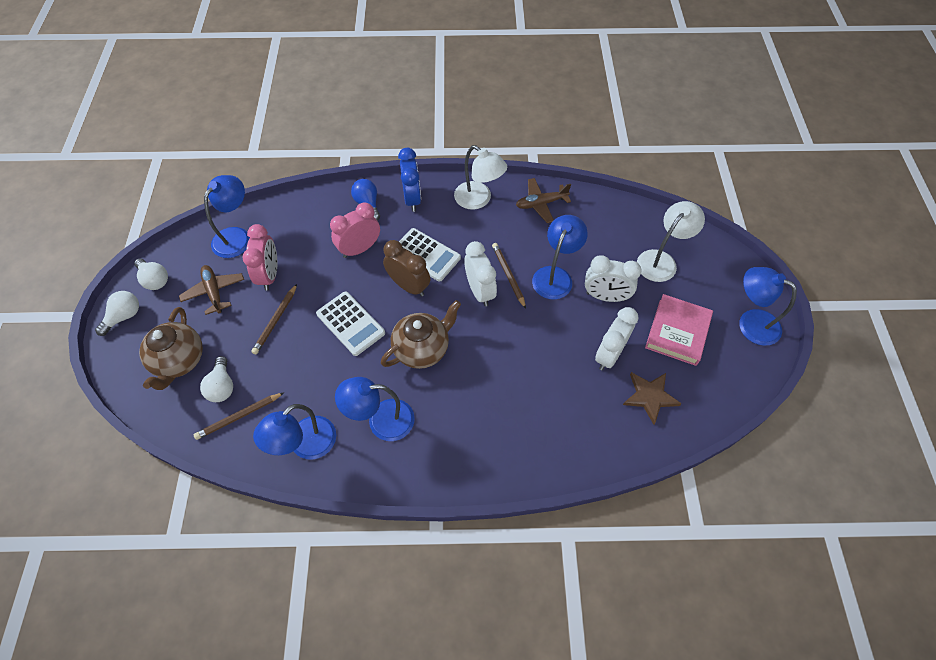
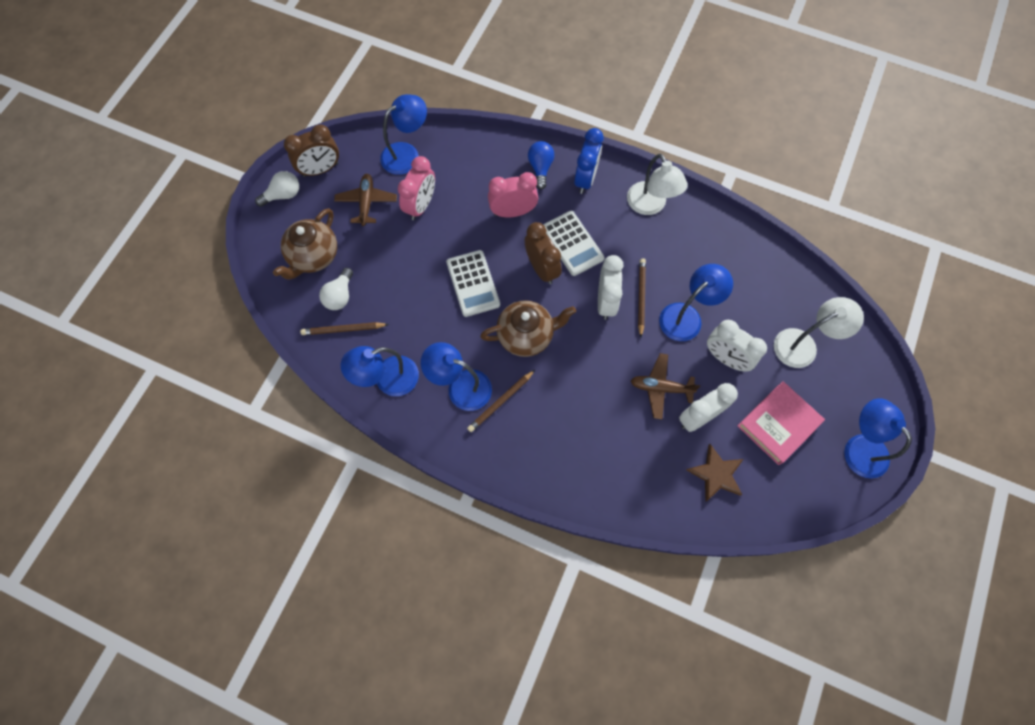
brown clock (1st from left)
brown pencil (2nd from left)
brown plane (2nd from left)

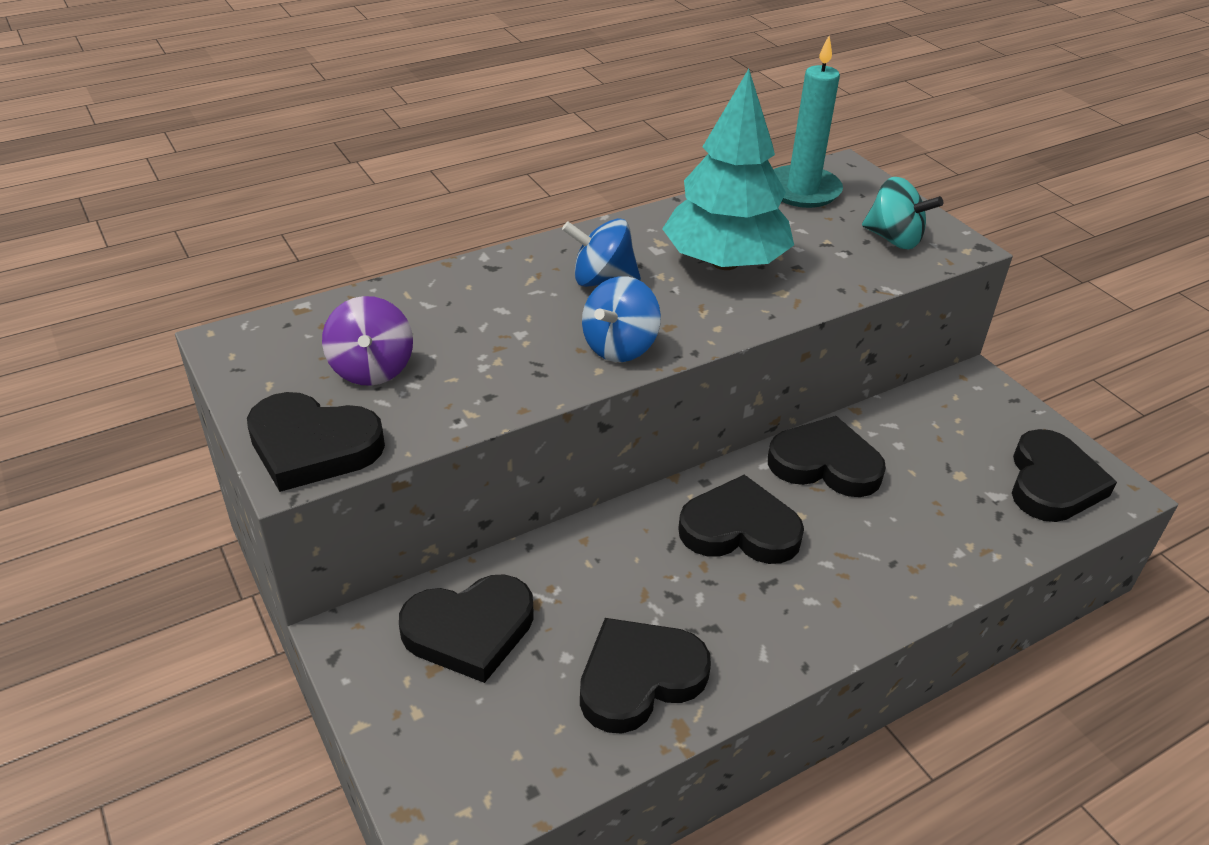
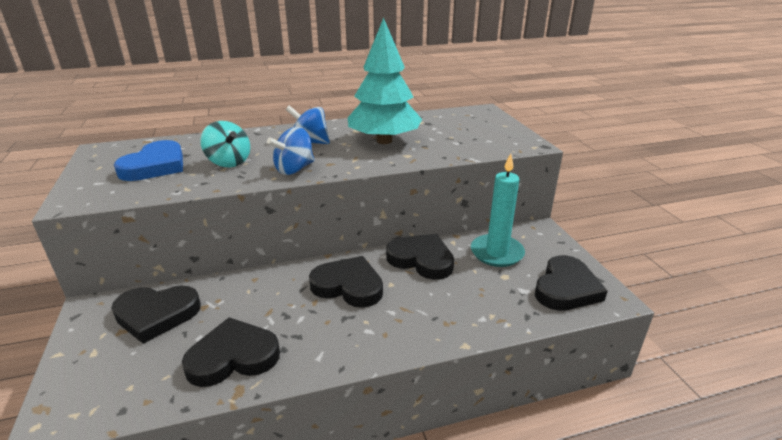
blue heart
turquoise spinning top
turquoise candle
black heart (1st from left in the first image)

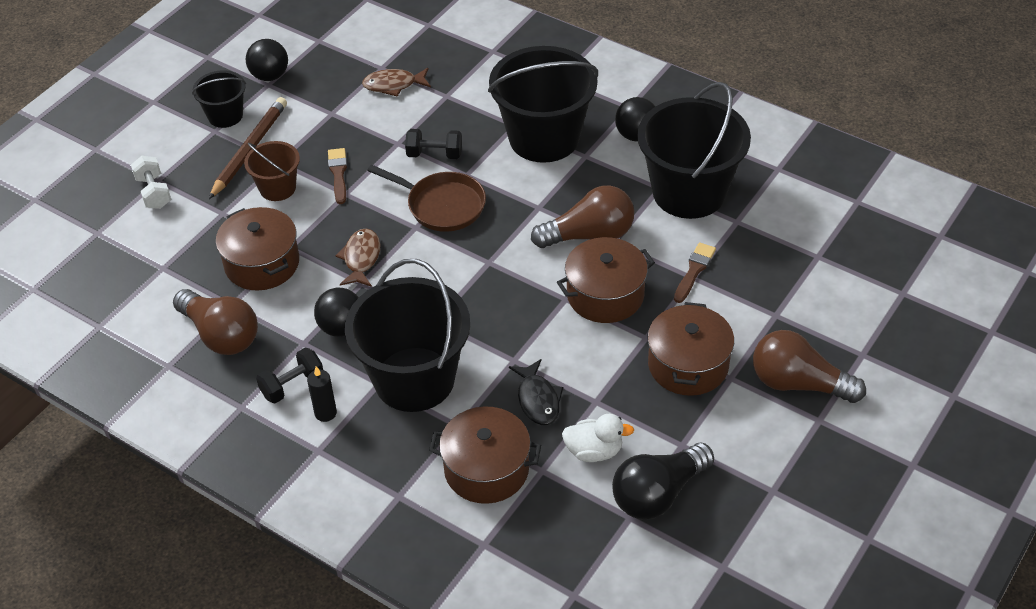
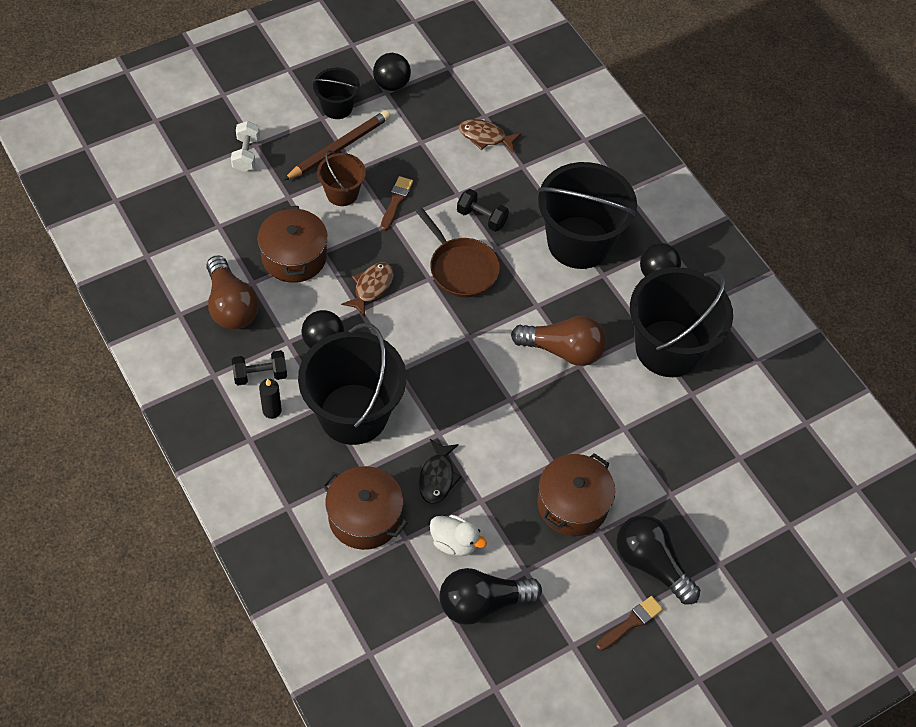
brown brush (2nd from left)
black light bulb (2nd from left)
brown pot (3rd from left in the first image)

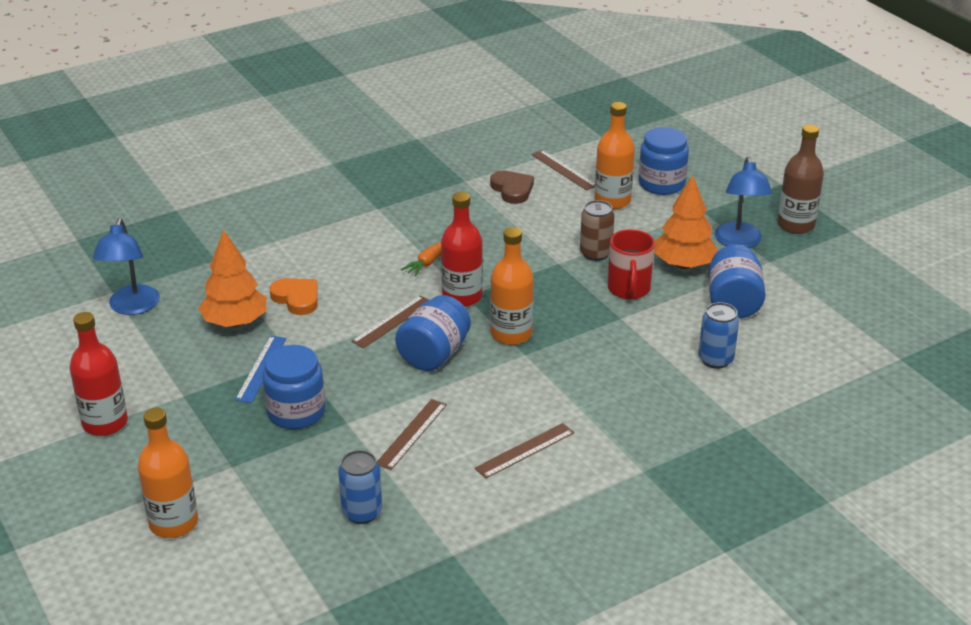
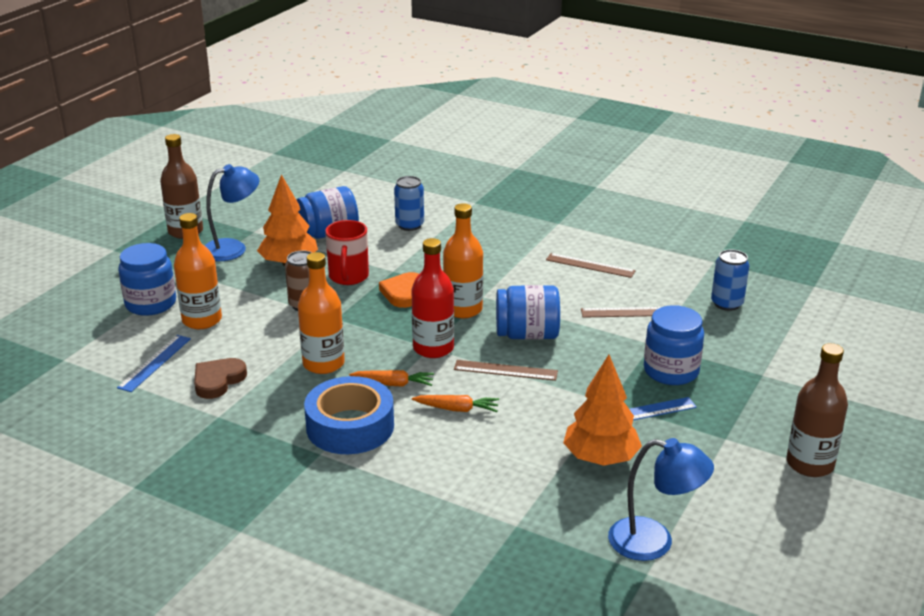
blue ruler (1st from left)
orange bottle (2nd from left)
blue tape
red mug
orange heart
orange carrot (2nd from left)
blue lamp (2nd from left)
brown bottle (2nd from left)

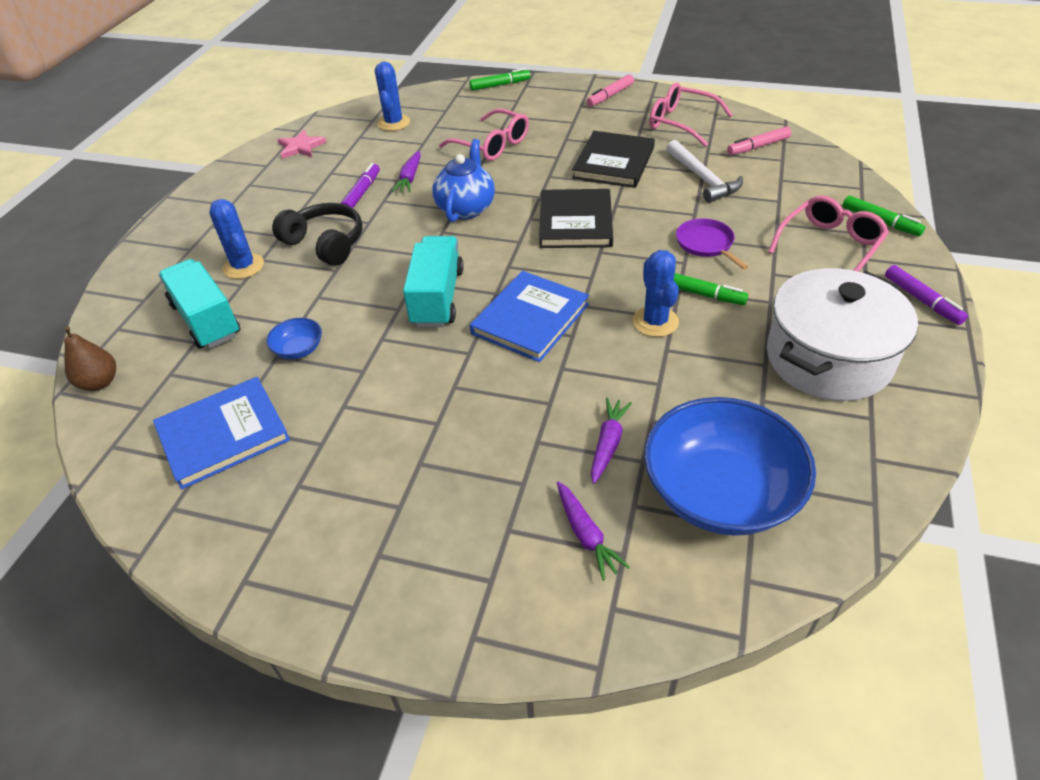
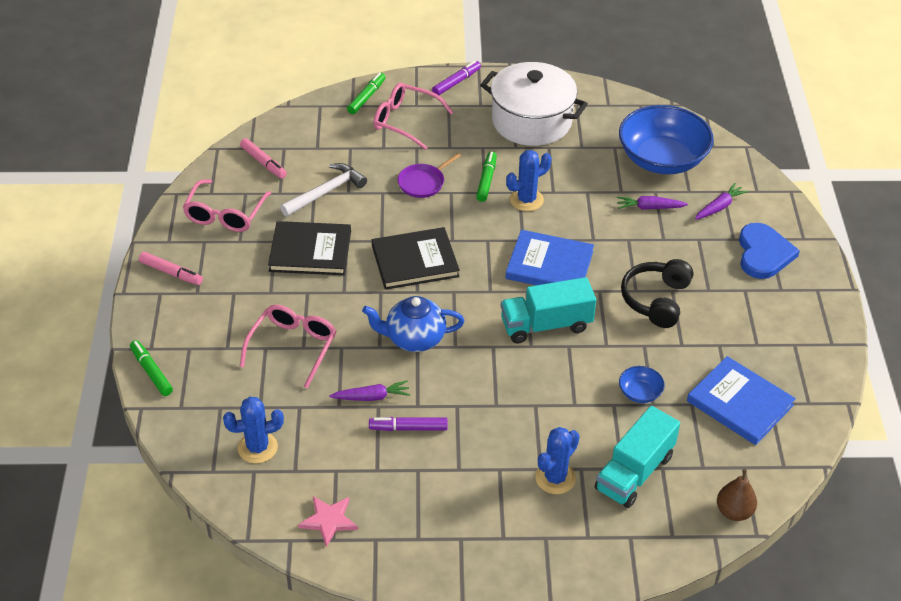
black headphones
blue heart

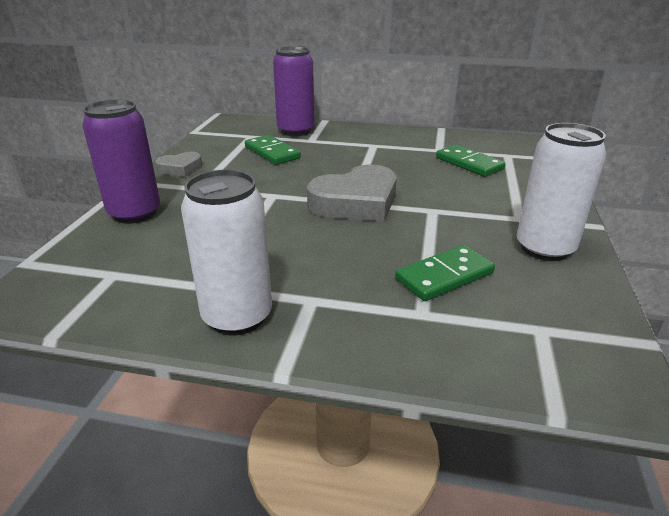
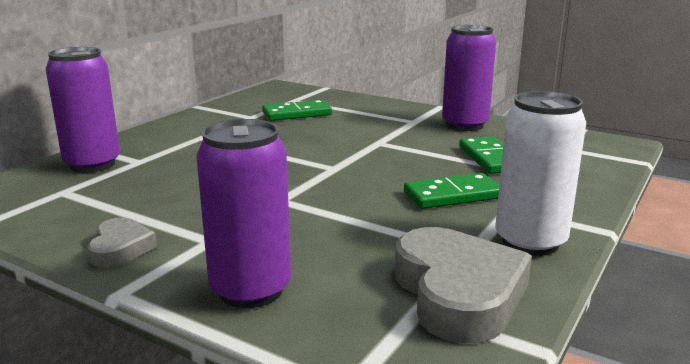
grey heart (2nd from left)
green domino (2nd from left)
purple can (3rd from left)

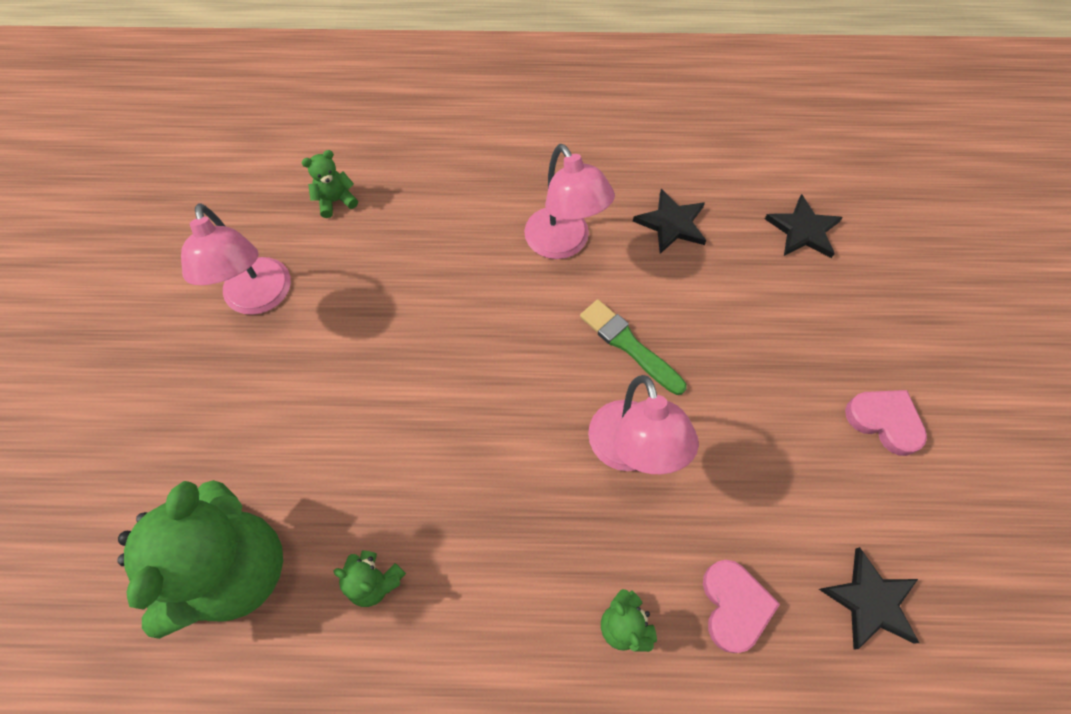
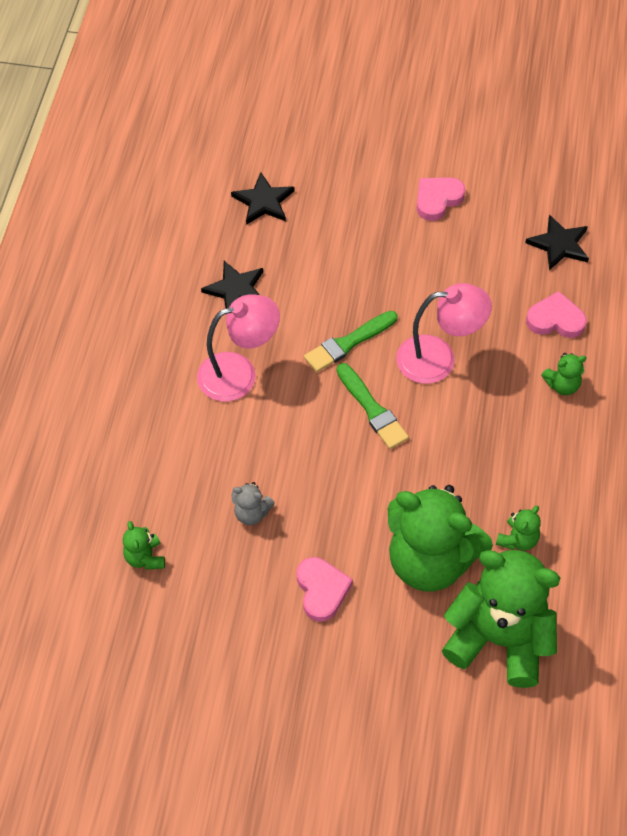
grey teddy bear
pink heart (1st from left)
green brush (2nd from left)
green teddy bear (2nd from left)
pink lamp (1st from left in the first image)

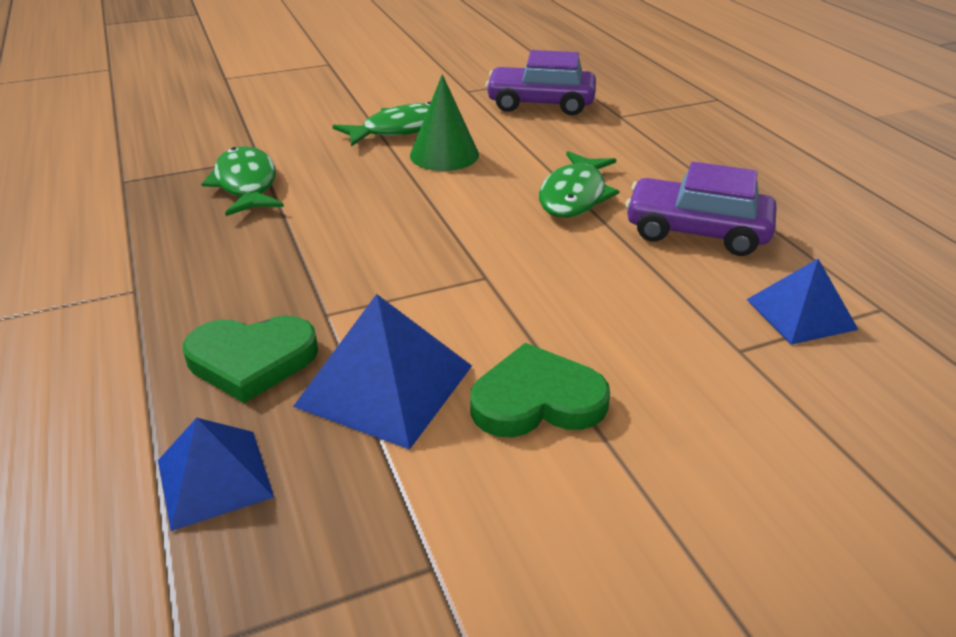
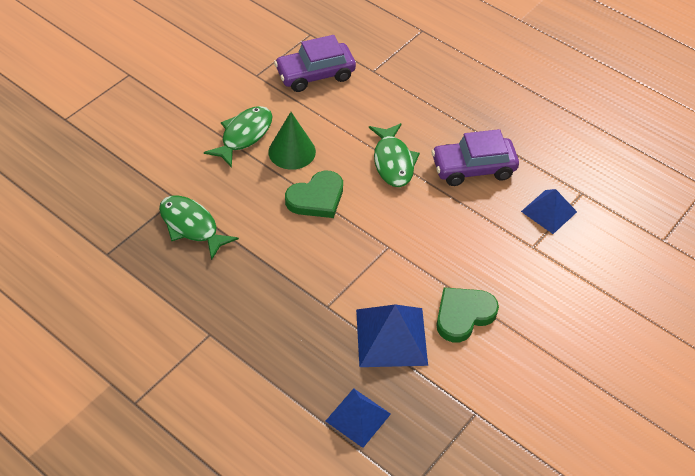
green heart (1st from left)

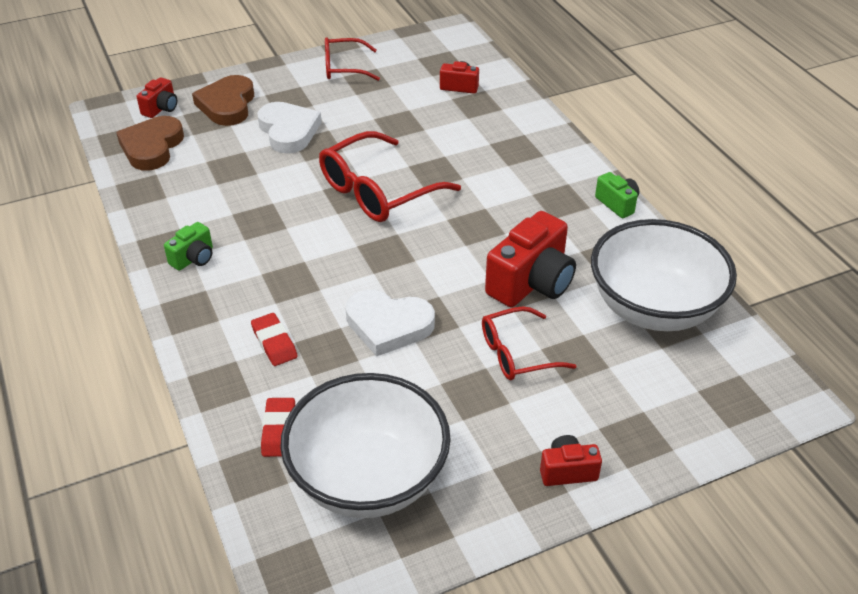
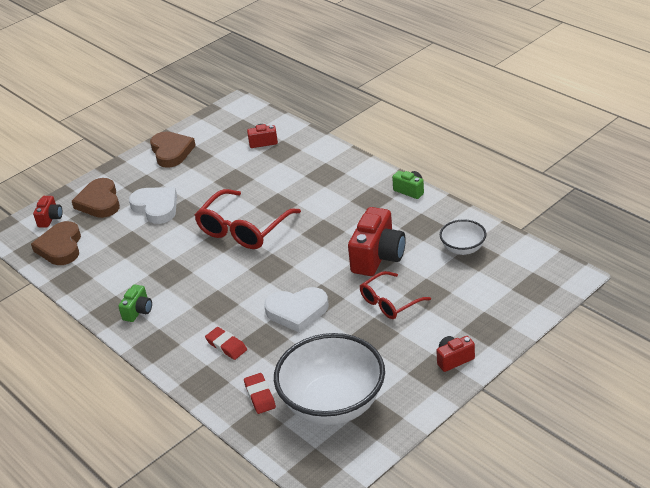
brown heart (3rd from left)
white bowl (2nd from left)

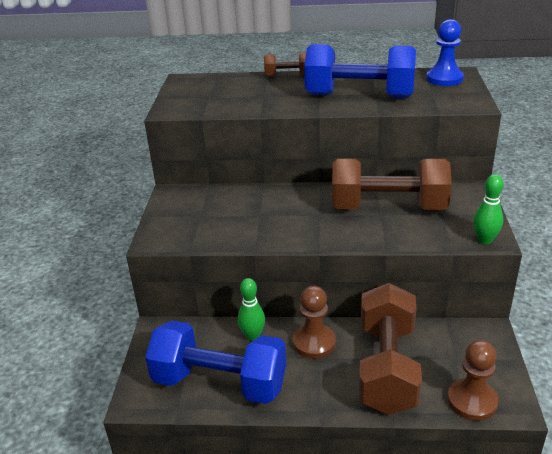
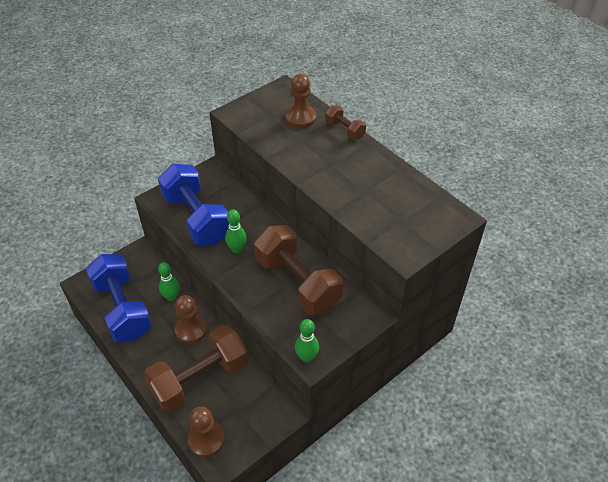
blue dumbbell (2nd from left)
green bowling pin (2nd from left)
brown pawn (3rd from left)
blue pawn

